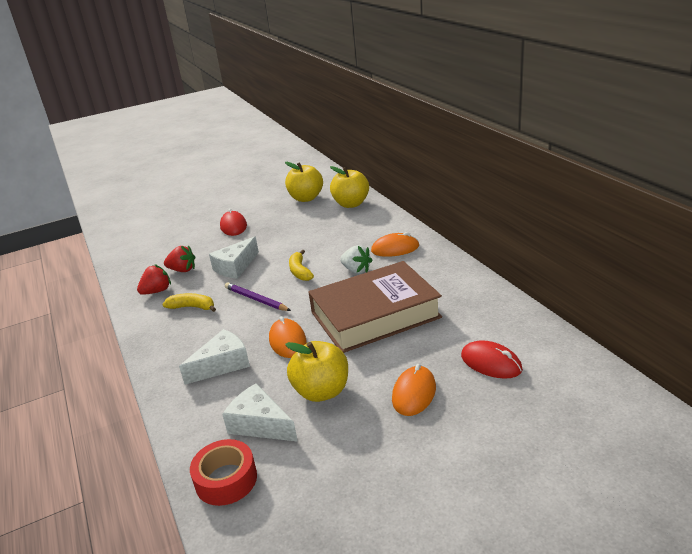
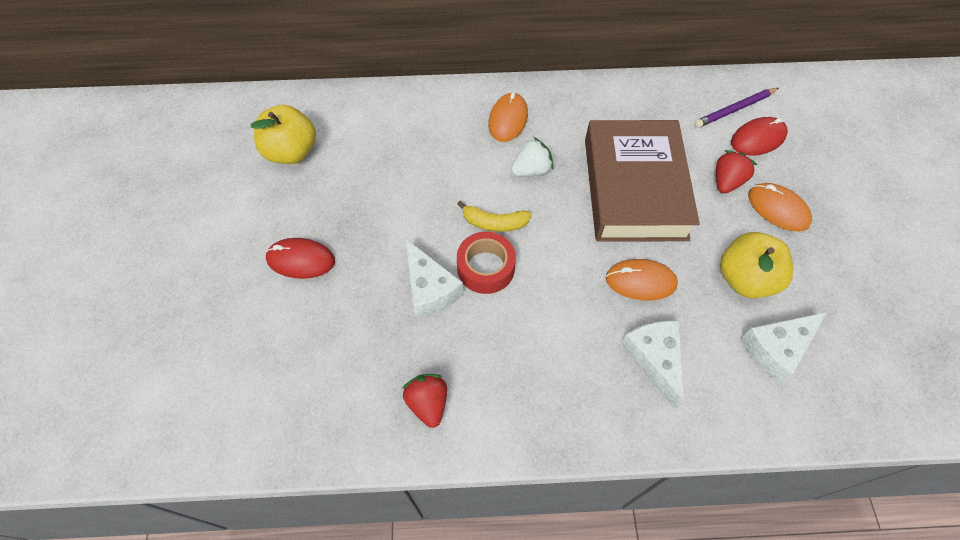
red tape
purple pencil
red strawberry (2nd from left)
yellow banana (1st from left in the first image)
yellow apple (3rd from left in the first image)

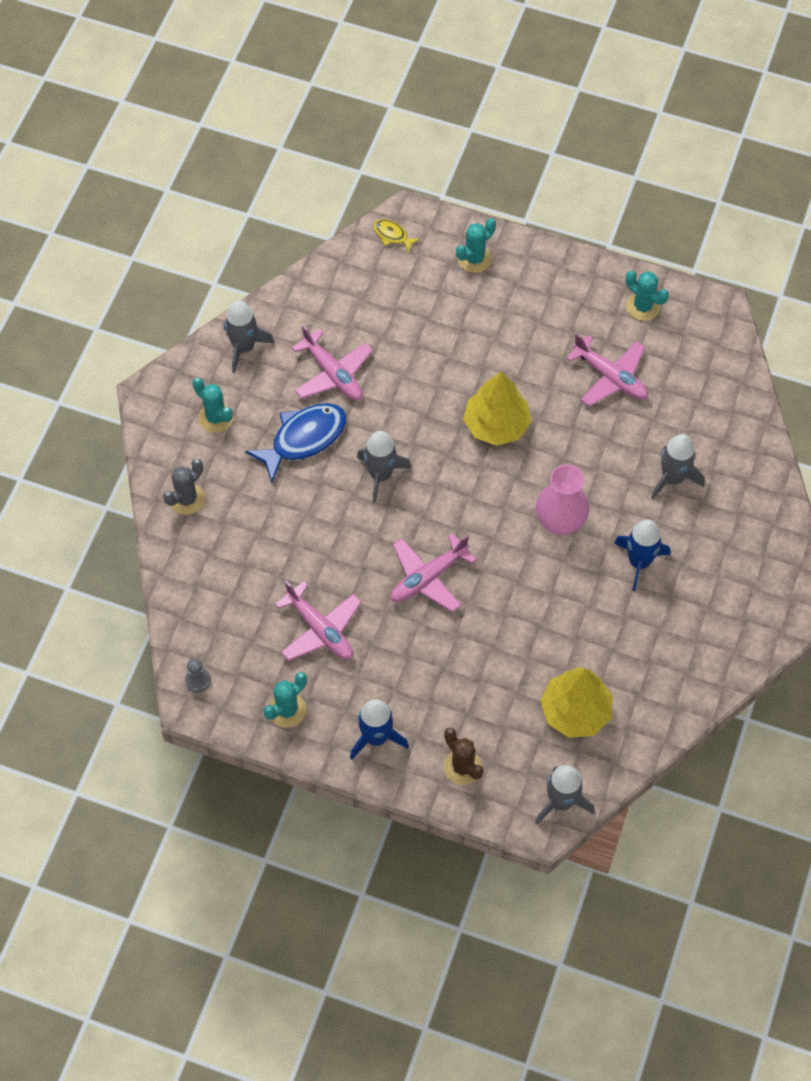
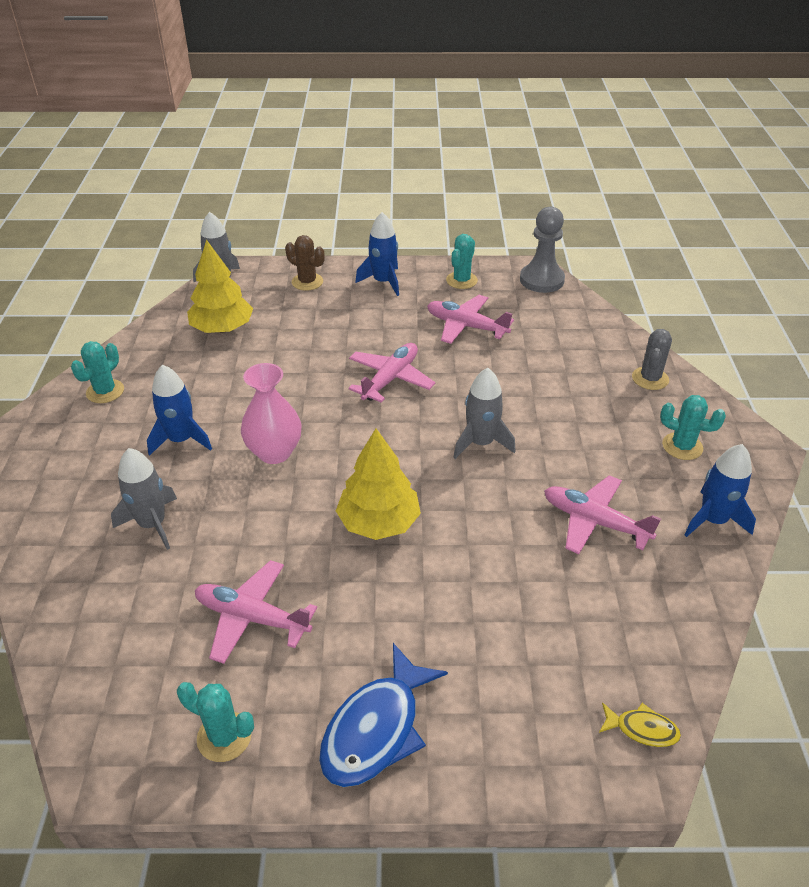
turquoise cactus (1st from left)
blue fish
grey pawn
blue rocket (3rd from left)

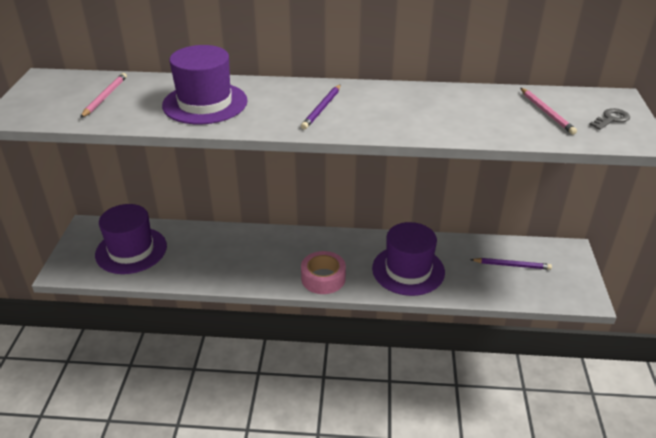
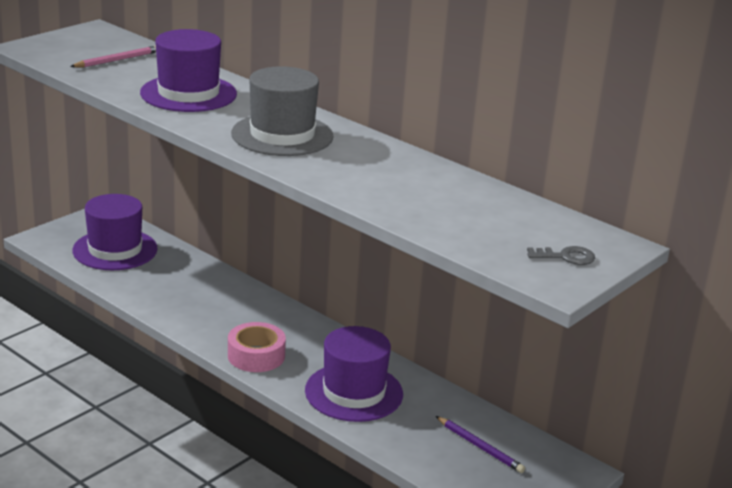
grey hat
pink pencil (2nd from left in the first image)

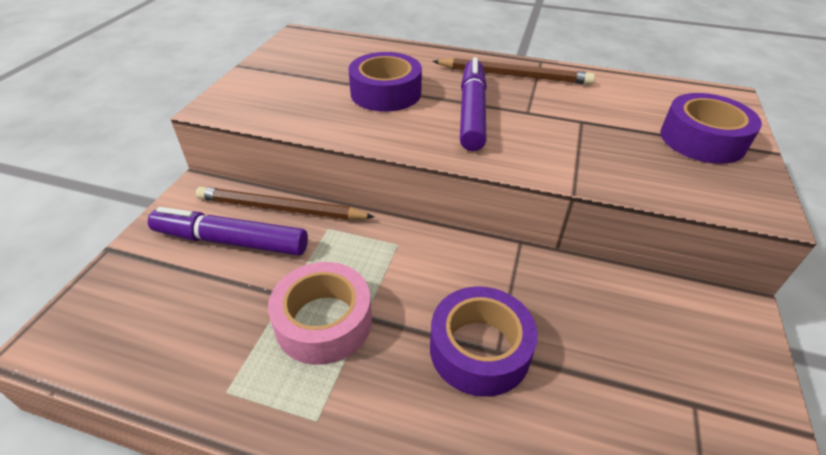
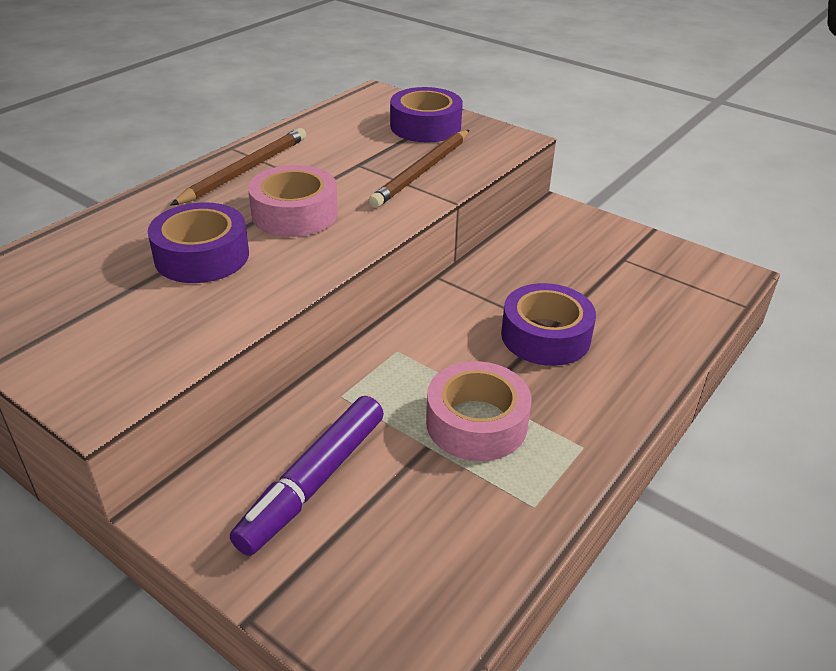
pink tape (1st from left)
brown pencil (2nd from left)

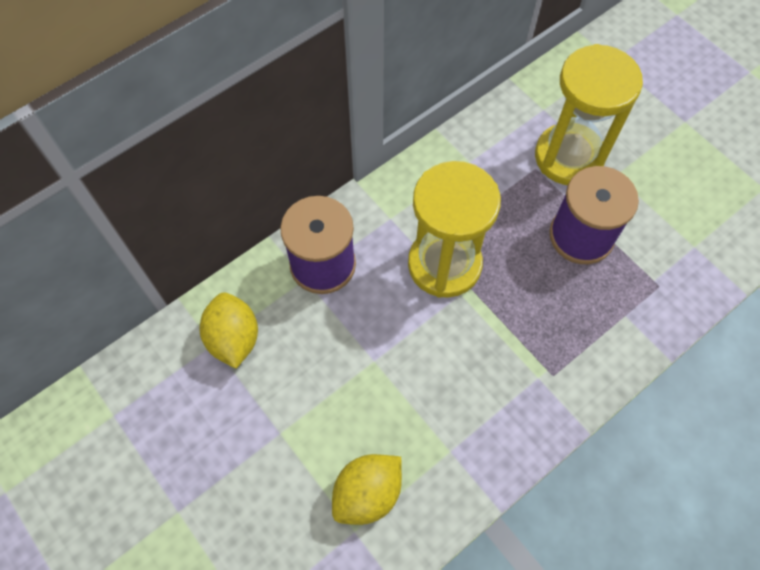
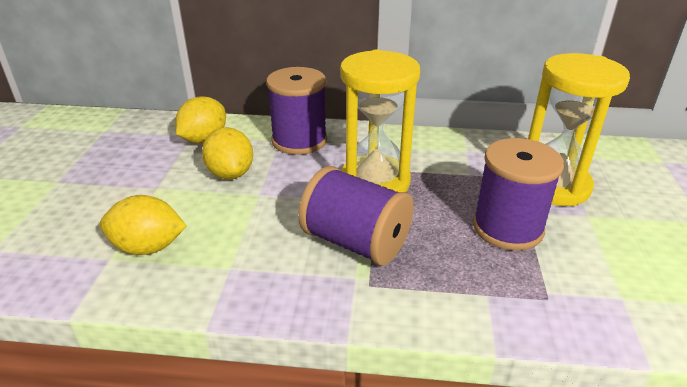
yellow lemon (3rd from left)
purple spool (2nd from left)

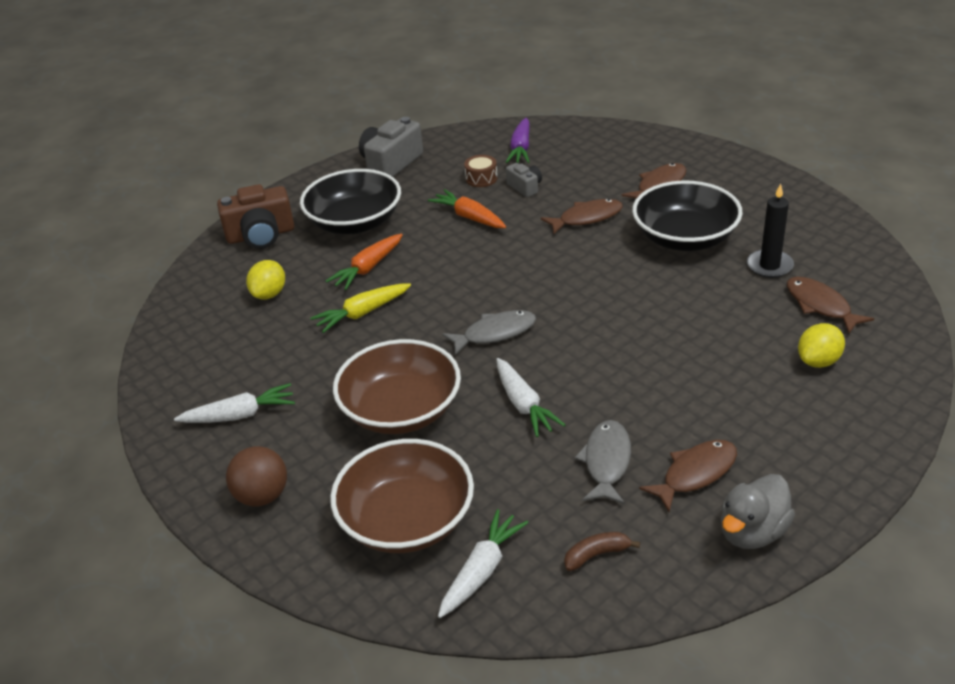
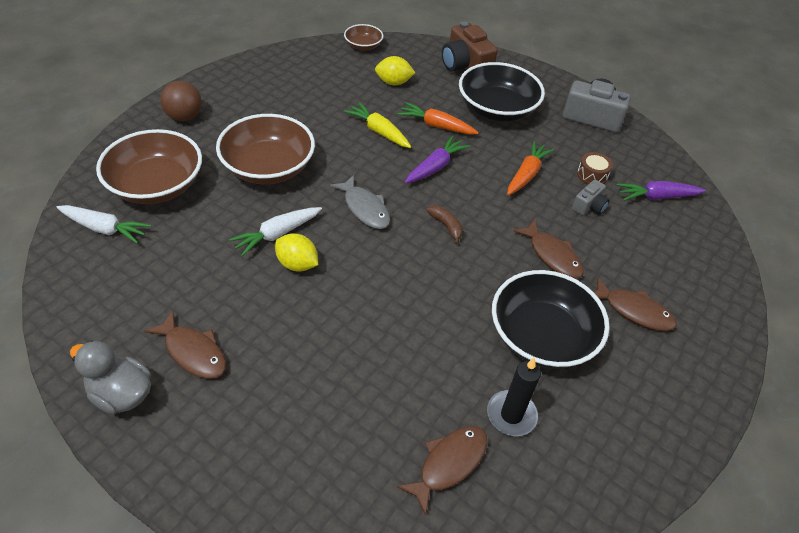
yellow lemon (1st from left)
brown bowl (3rd from left)
purple carrot (1st from left)
brown banana
white carrot (1st from left in the first image)
grey fish (2nd from left in the first image)

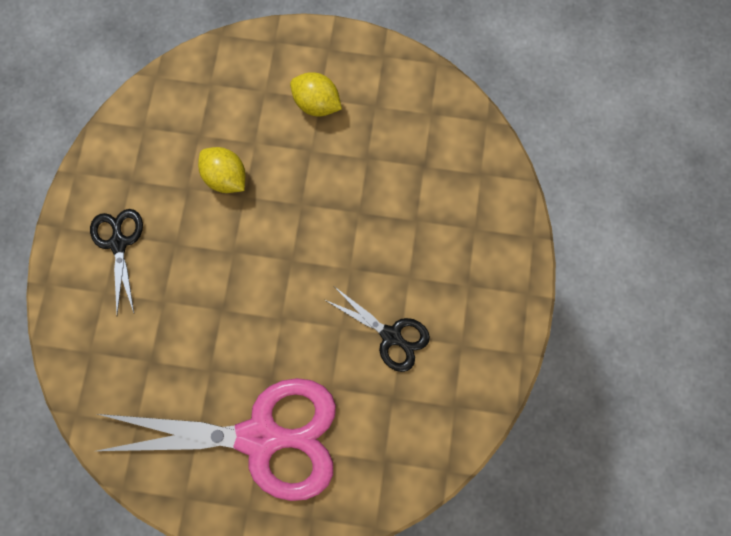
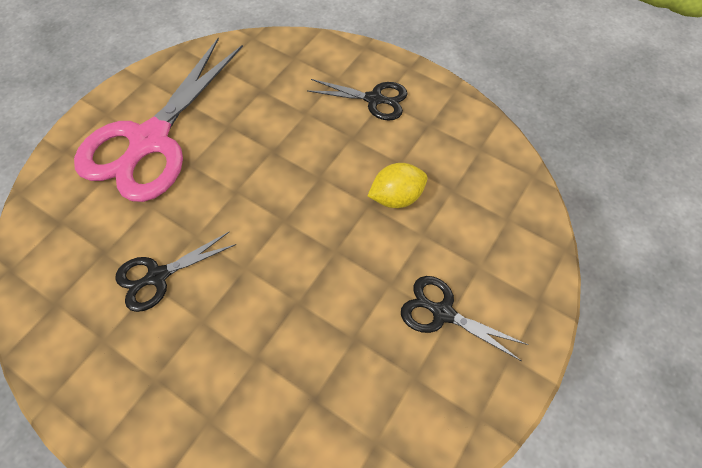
black scissors (3rd from left)

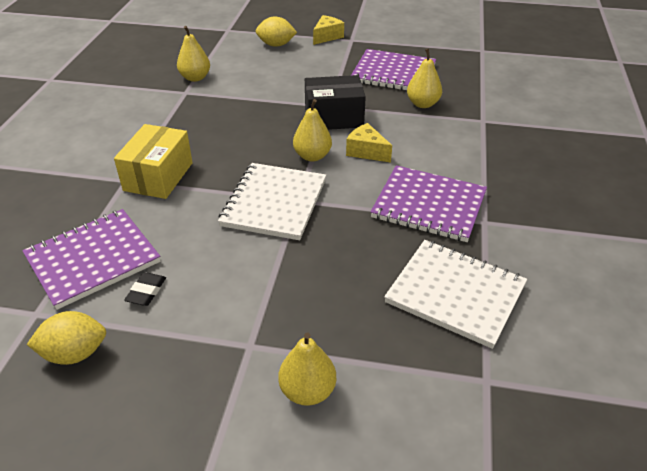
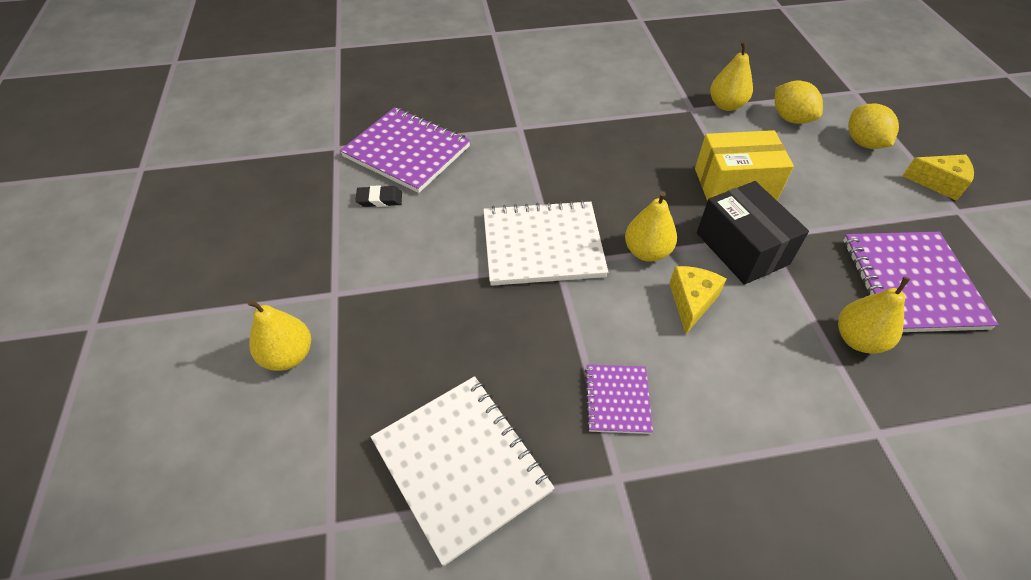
white notebook (1st from left)
purple notebook (2nd from left)
yellow box
yellow lemon (1st from left)

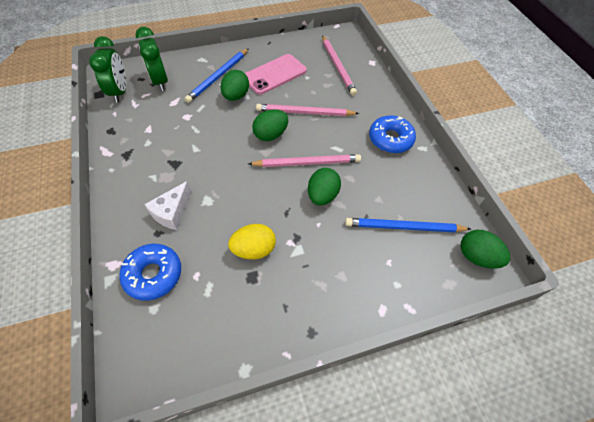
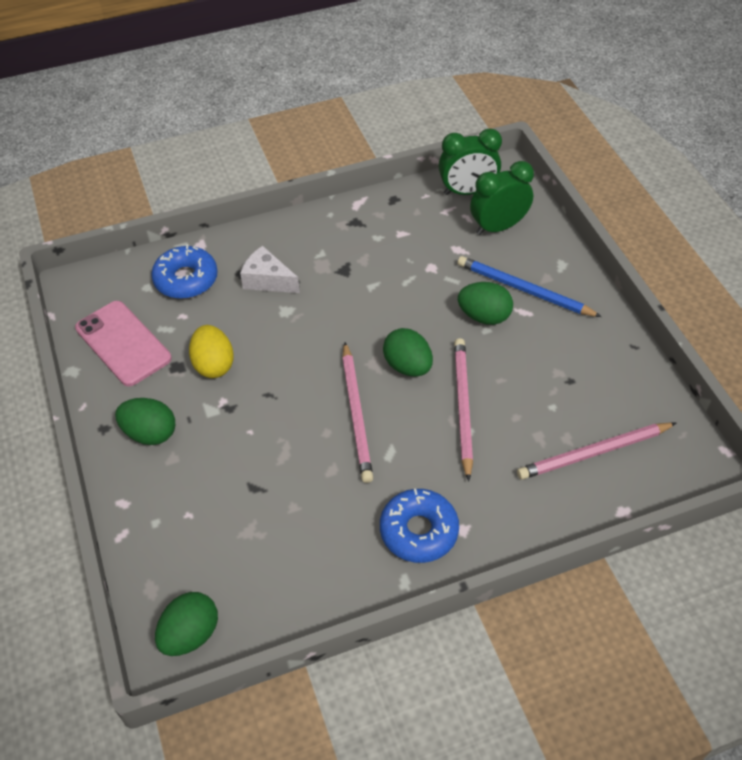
pink phone
green egg (1st from left)
blue pencil (2nd from left in the first image)

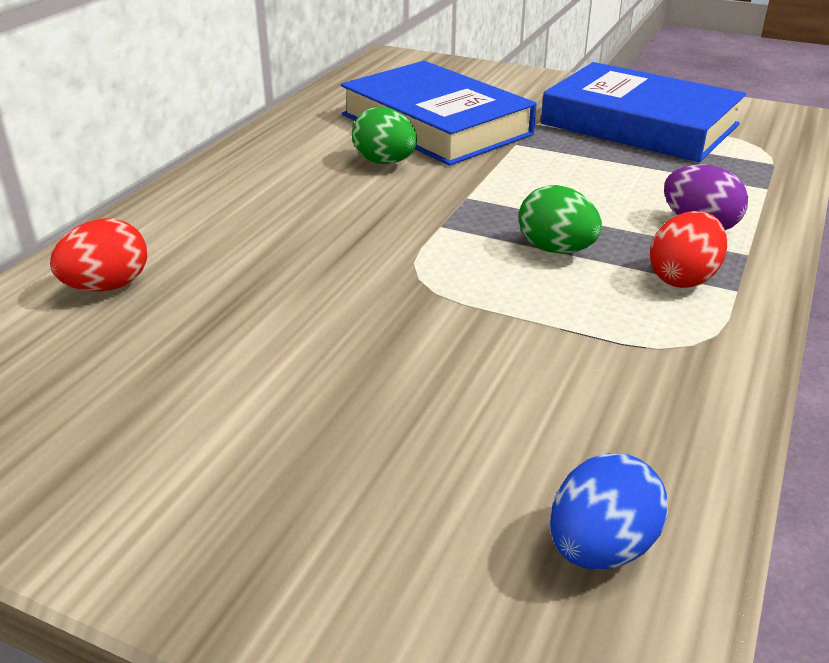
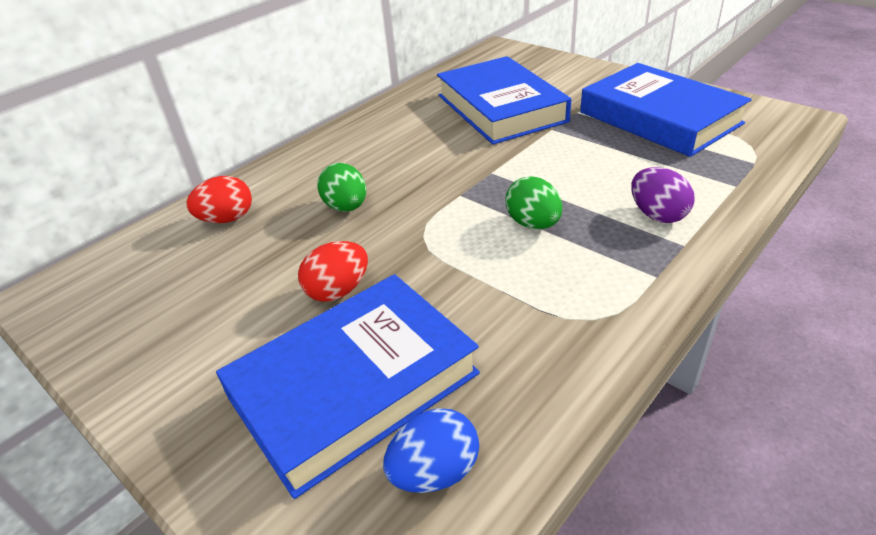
blue book (1st from left)
red egg (2nd from left)
green egg (1st from left)

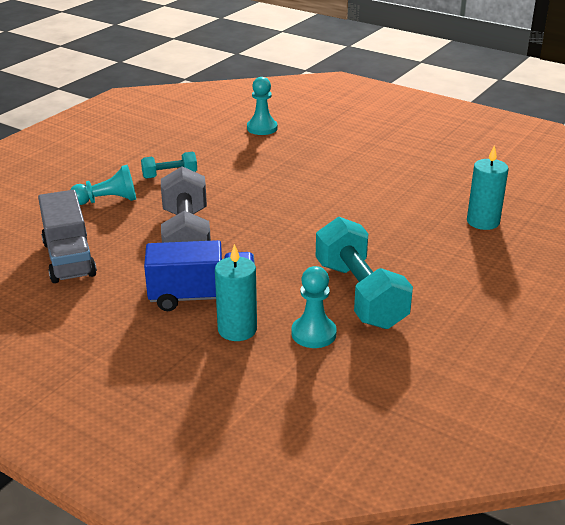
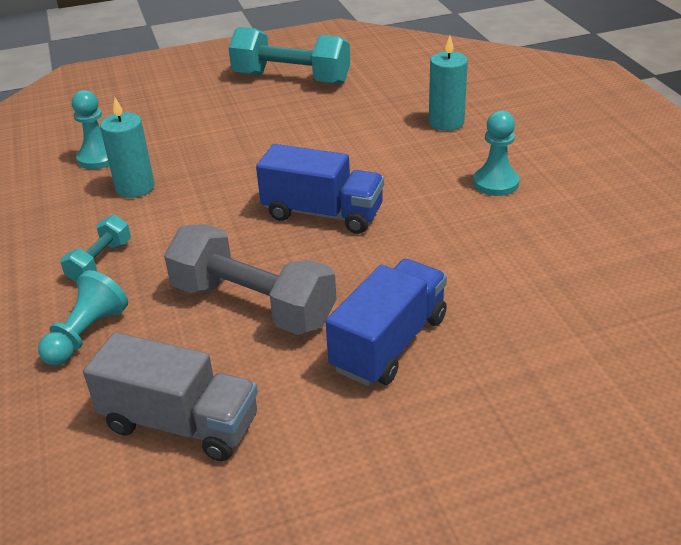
turquoise candle (1st from left)
turquoise dumbbell (2nd from left)
blue truck (1st from left)
turquoise pawn (3rd from left)

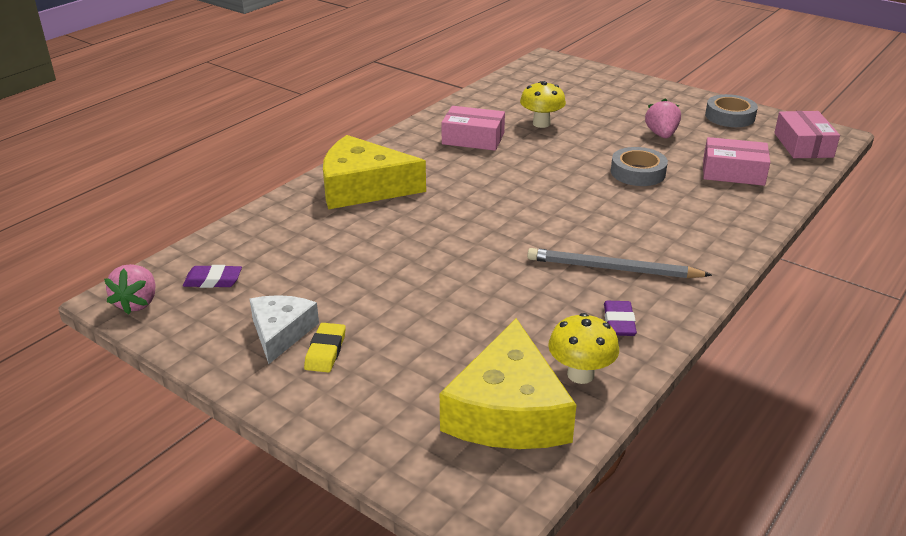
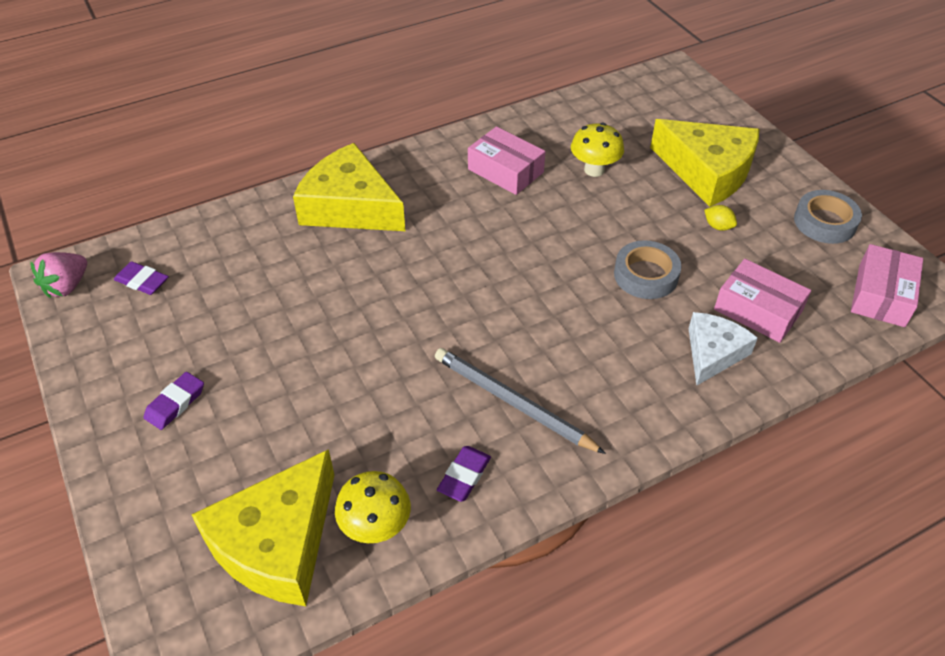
purple eraser (2nd from left)
yellow cheese (3rd from left)
white cheese
yellow lemon

